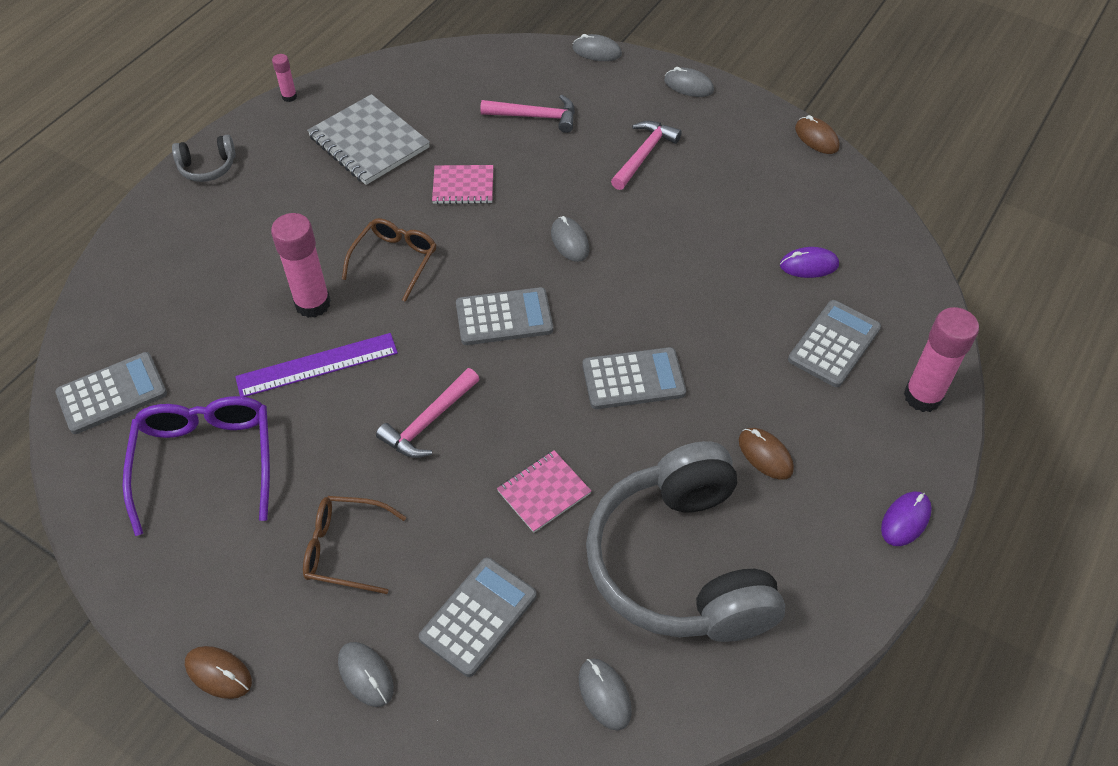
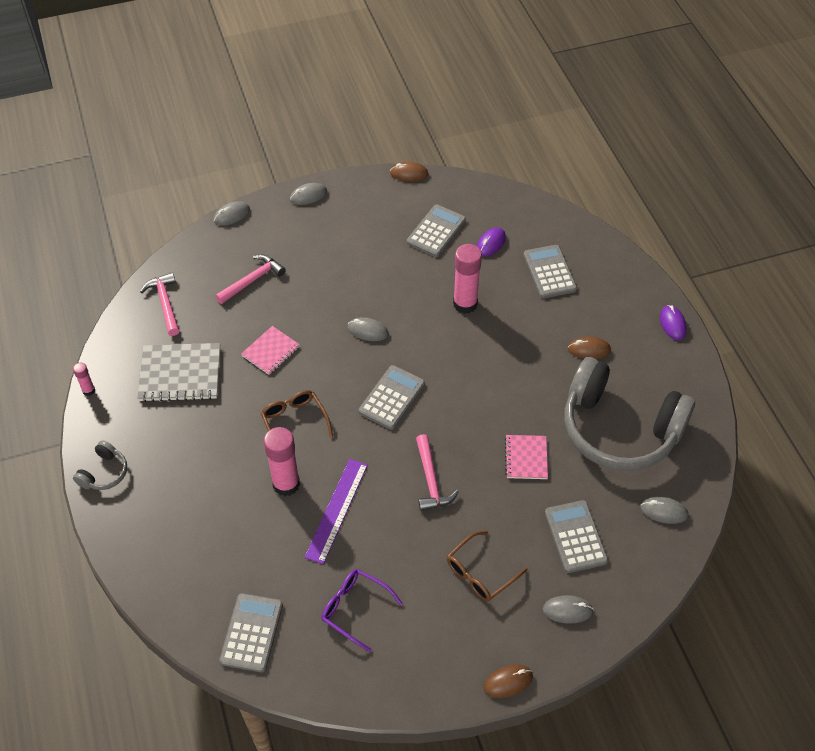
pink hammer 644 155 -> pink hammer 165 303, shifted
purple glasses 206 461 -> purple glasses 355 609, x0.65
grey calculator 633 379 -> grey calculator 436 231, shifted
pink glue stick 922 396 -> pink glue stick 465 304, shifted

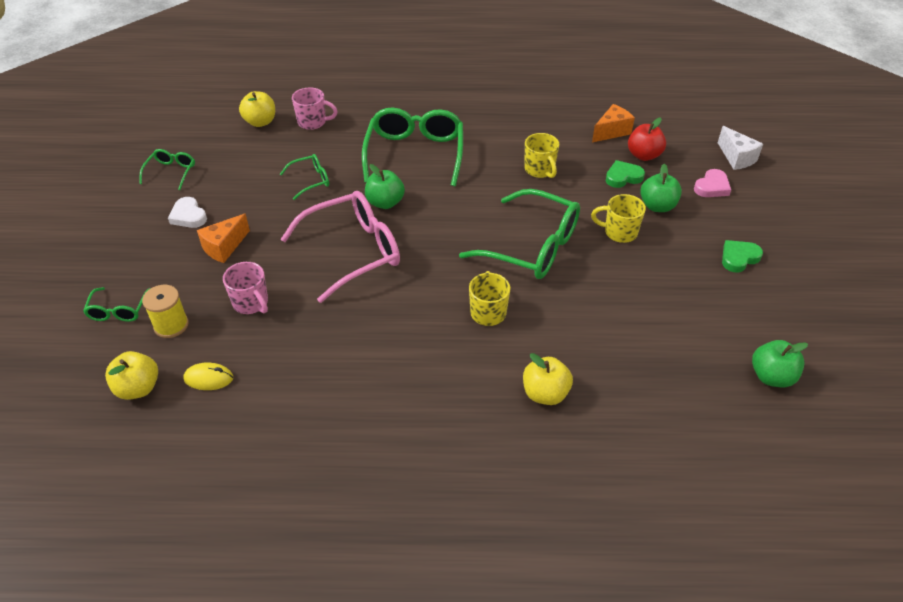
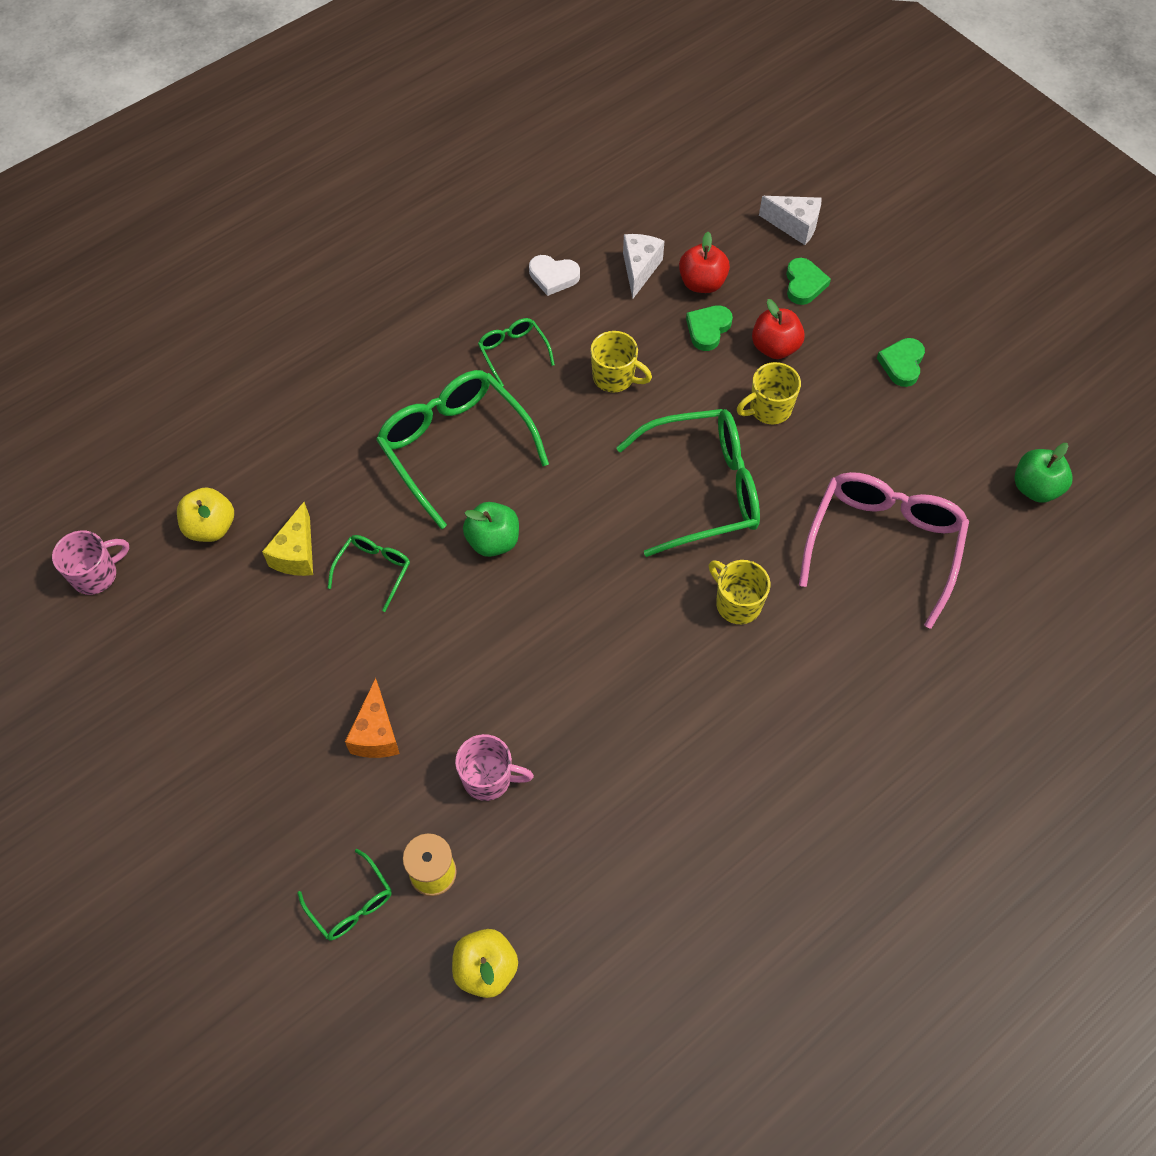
pink mug 313 122 -> pink mug 96 575, shifted
none -> yellow cheese 296 554
green glasses 171 172 -> green glasses 513 352, shifted
white heart 188 216 -> white heart 553 277, shifted
orange cheese 611 132 -> white cheese 639 269
green apple 657 206 -> red apple 775 347
pink heart 712 187 -> green heart 804 284
pink glasses 354 251 -> pink glasses 883 544, shifted
yellow mouse 208 378 -> none
yellow apple 545 394 -> none

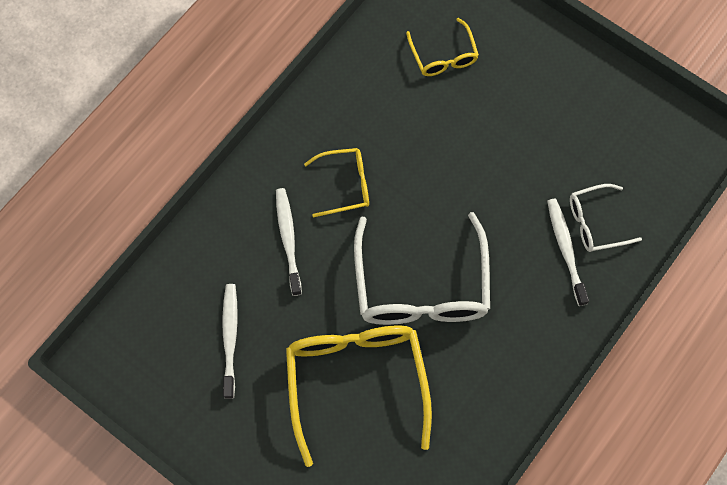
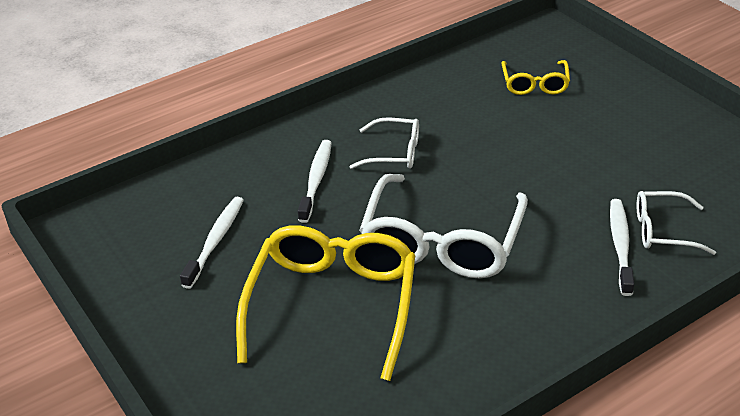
yellow glasses 345 185 -> white glasses 394 152

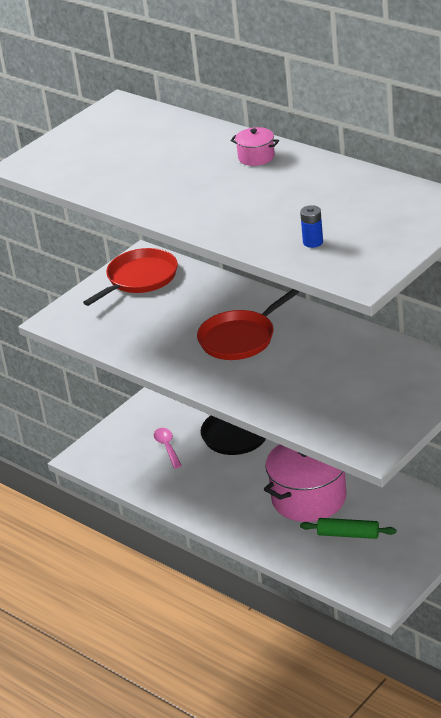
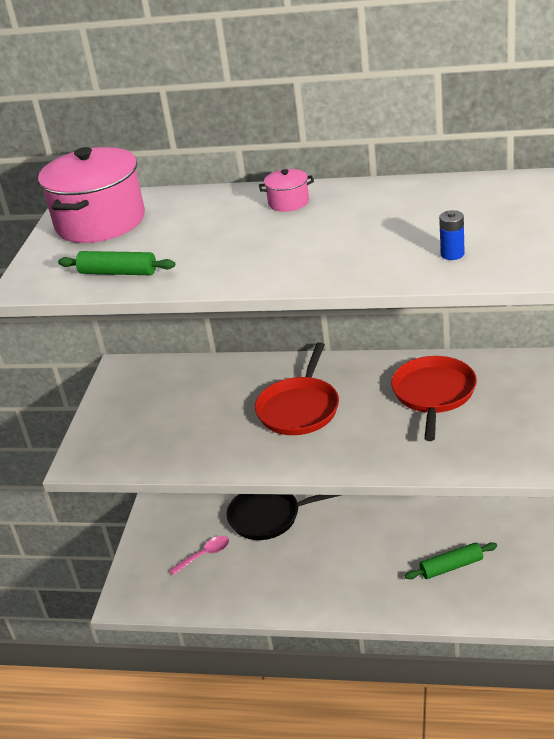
pink pot 309 498 -> pink pot 100 222, shifted
none -> green rolling pin 118 273
pink spoon 167 447 -> pink spoon 204 555, 105 degrees clockwise
red pan 139 279 -> red pan 433 394, shifted

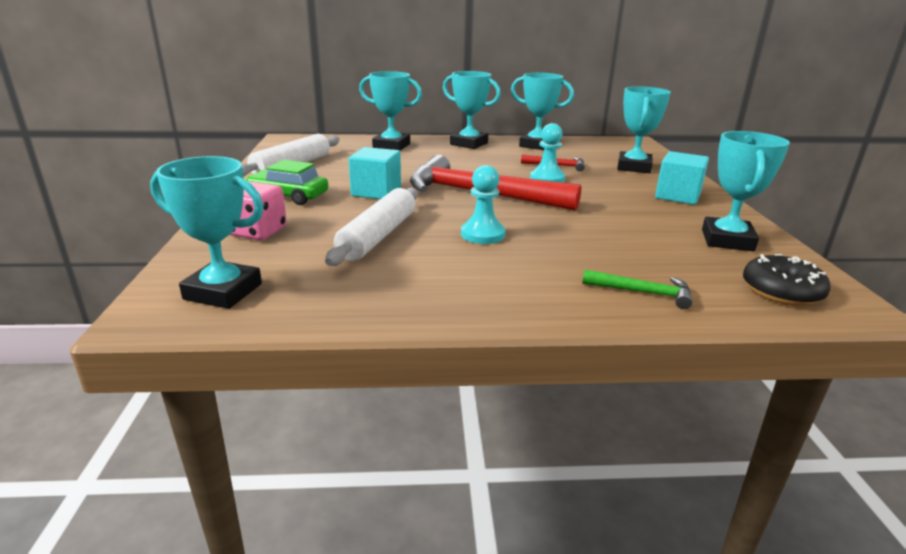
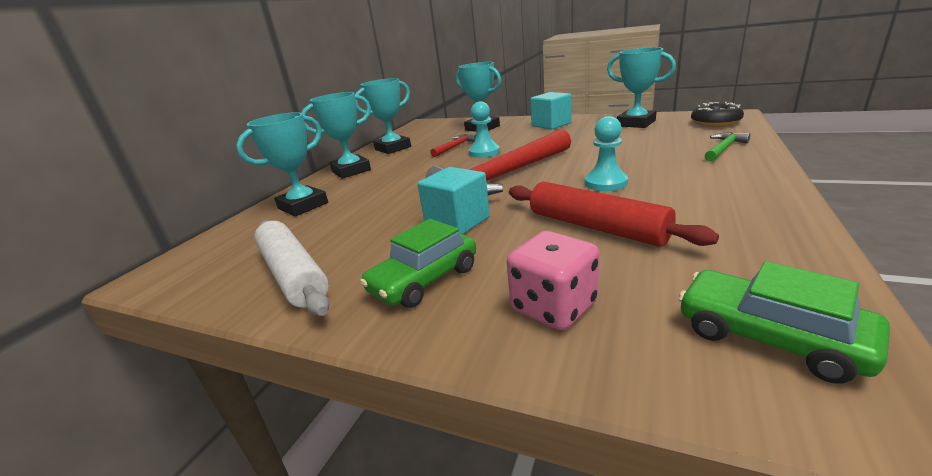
white rolling pin 378 236 -> red rolling pin 596 227
turquoise trophy 223 291 -> green car 769 337

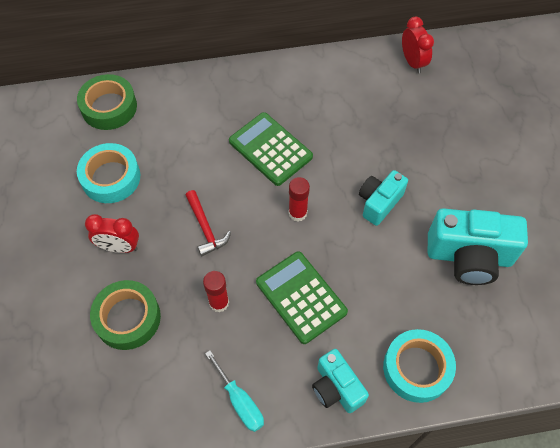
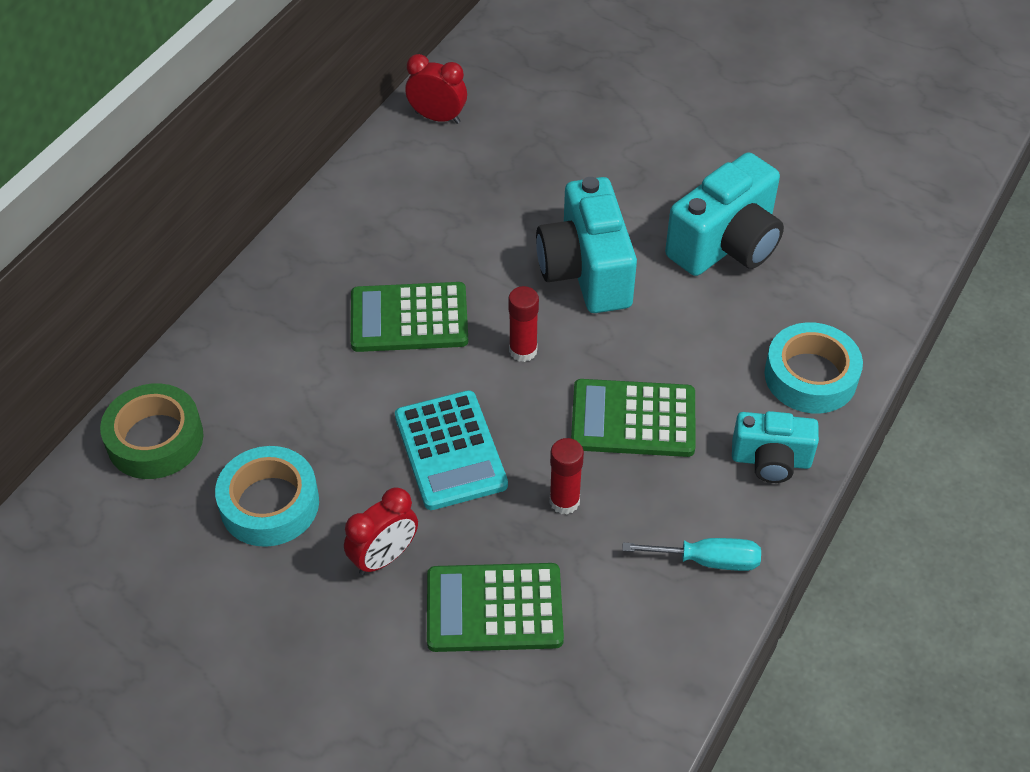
red hammer 205 228 -> turquoise calculator 450 451
green tape 128 318 -> green calculator 494 608
turquoise camera 379 203 -> turquoise camera 586 271, x1.65

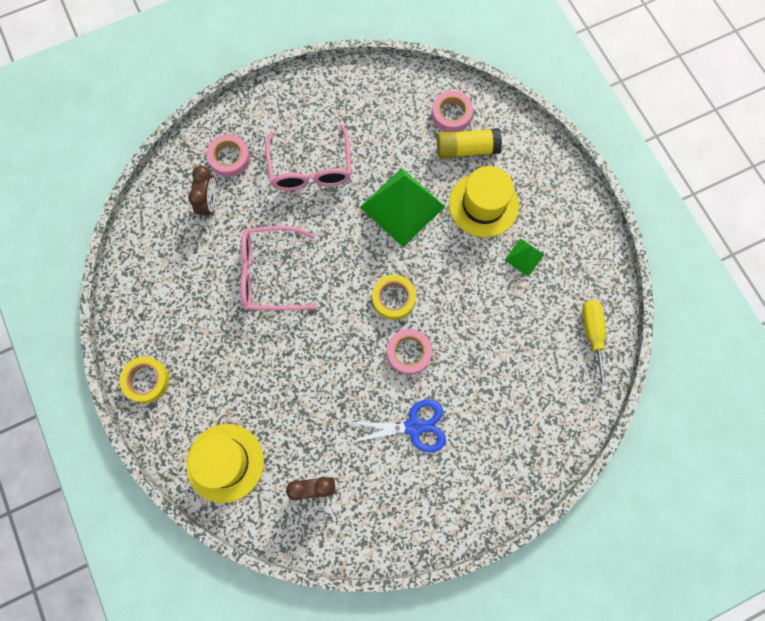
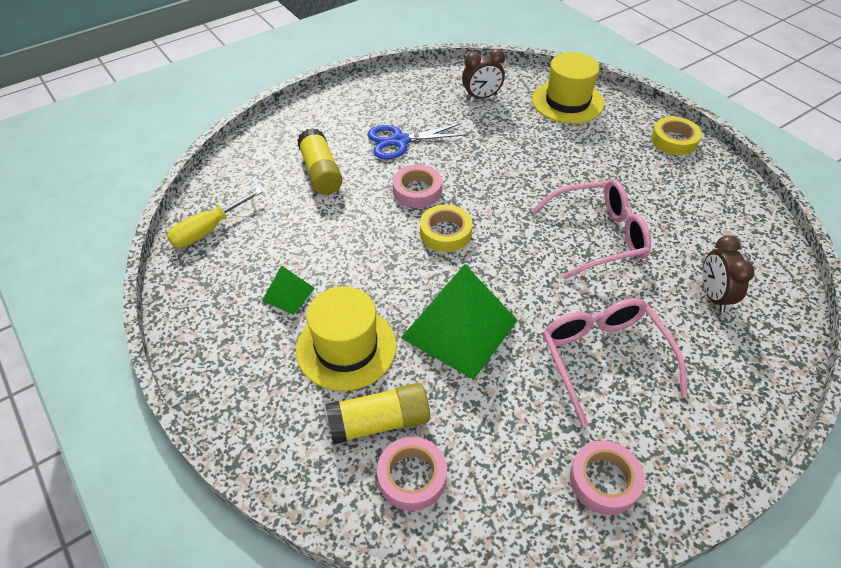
yellow screwdriver 592 335 -> yellow screwdriver 208 230, 60 degrees clockwise
none -> yellow glue stick 321 172
pink tape 229 158 -> pink tape 604 480, shifted

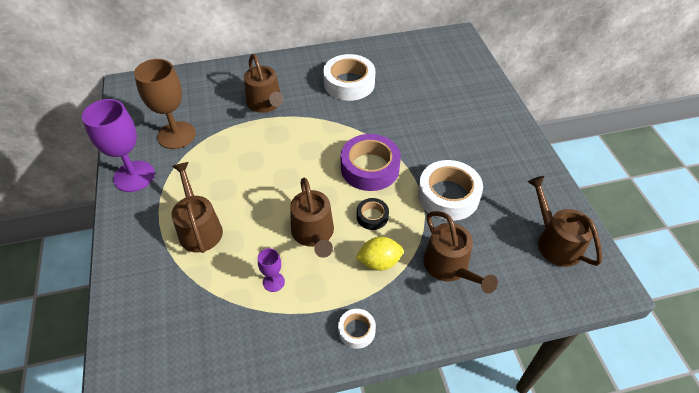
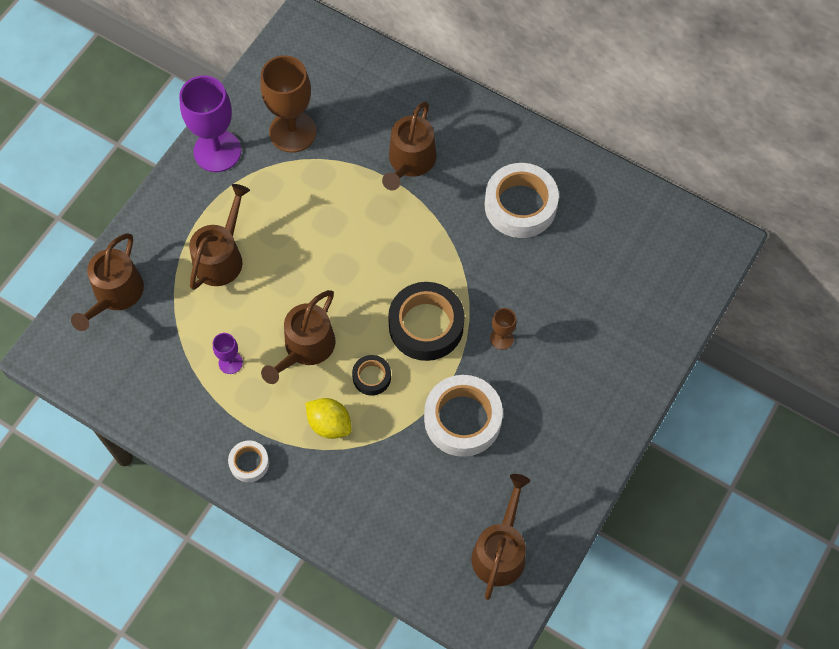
brown watering can 449 267 -> brown watering can 115 294, shifted
purple tape 370 168 -> black tape 426 325
none -> brown goblet 501 338

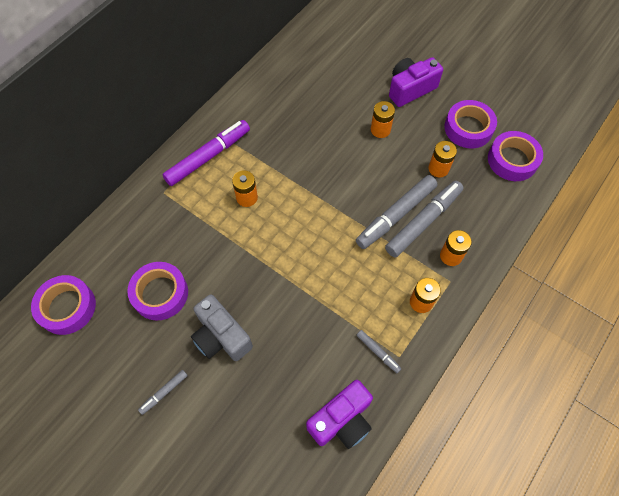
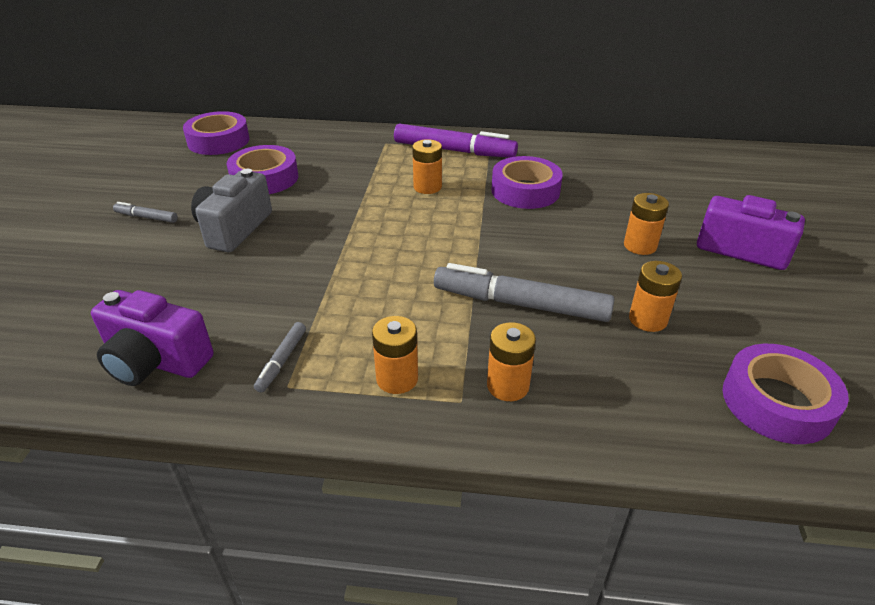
purple tape 468 128 -> purple tape 525 190, shifted
grey marker 423 222 -> none

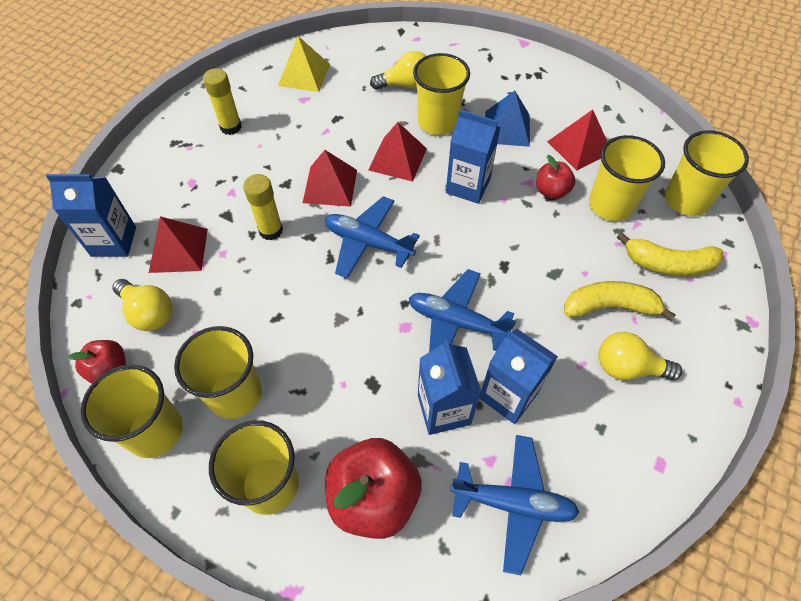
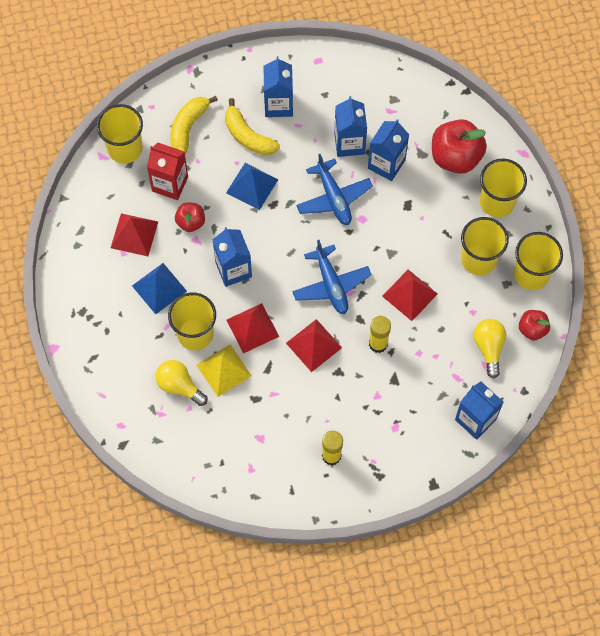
yellow cup 610 205 -> red carton 170 184
yellow banana 668 264 -> yellow banana 188 128, 120 degrees counterclockwise
yellow pyramid 304 74 -> yellow pyramid 224 370, shifted
none -> blue pyramid 252 186
yellow light bulb 628 367 -> blue carton 278 104
red pyramid 178 250 -> red pyramid 410 295, shifted
blue plane 513 503 -> none

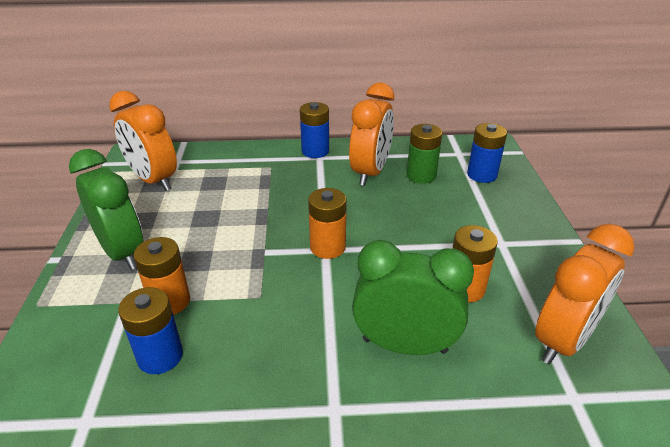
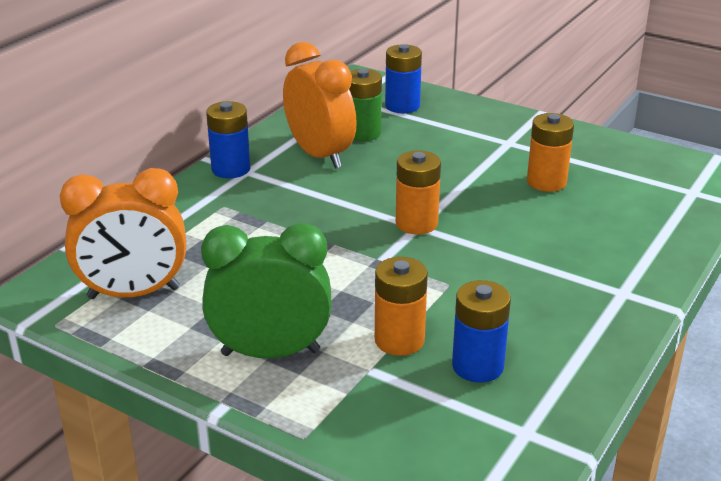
green clock 404 345 -> none
orange clock 563 340 -> none

